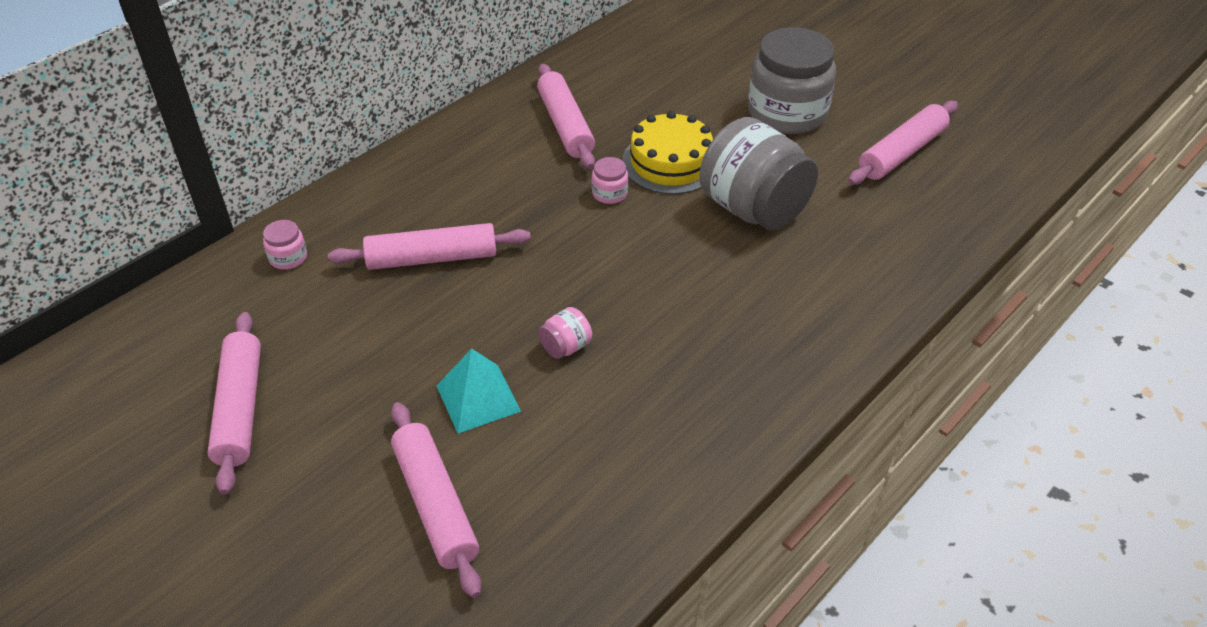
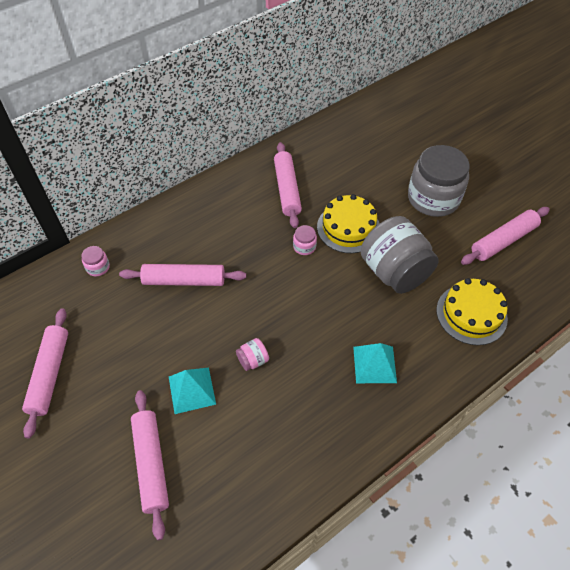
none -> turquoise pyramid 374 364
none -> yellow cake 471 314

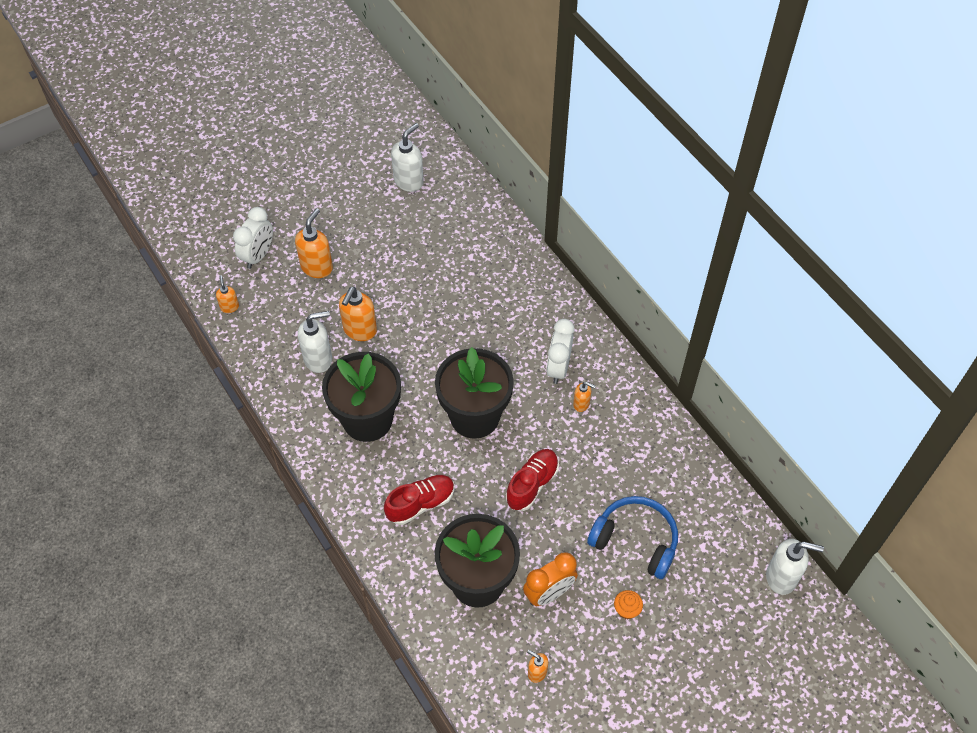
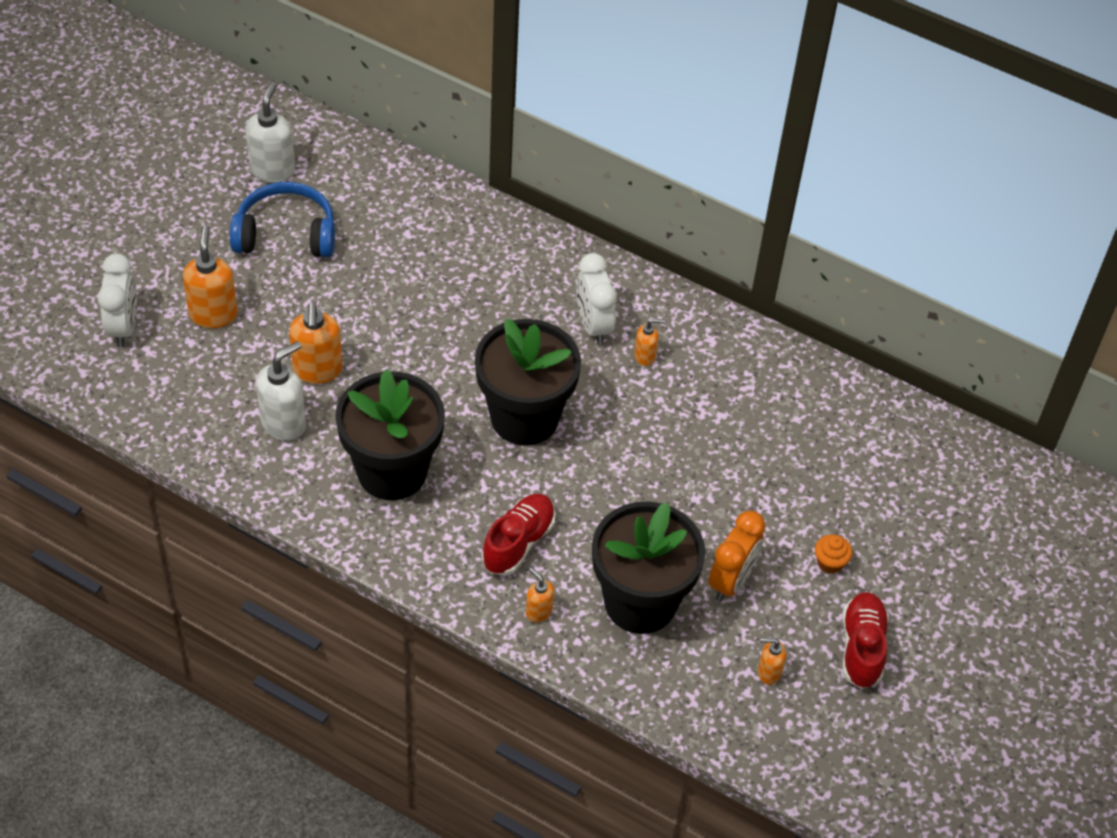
blue headphones 635 541 -> blue headphones 286 234, shifted
orange soap dispenser 229 307 -> orange soap dispenser 538 611, shifted
red shoe 532 484 -> red shoe 861 648, shifted
white soap dispenser 781 577 -> none

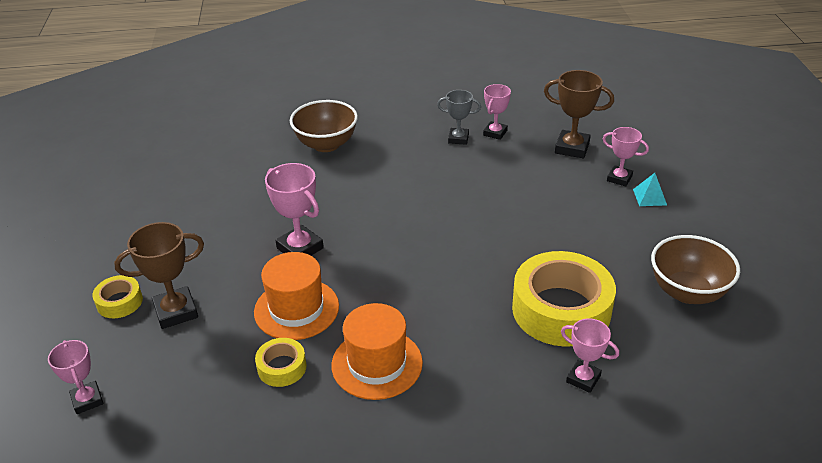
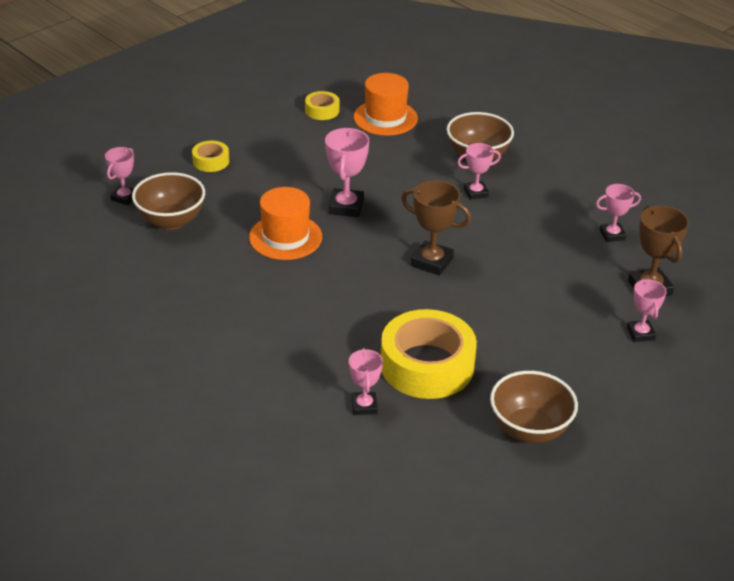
none -> brown bowl 171 221
yellow tape 282 367 -> yellow tape 322 110, shifted
orange hat 377 364 -> orange hat 385 118, shifted
brown trophy 176 311 -> brown trophy 432 262, shifted
none -> pink trophy 476 193
grey trophy 458 139 -> none
turquoise pyramid 649 197 -> none

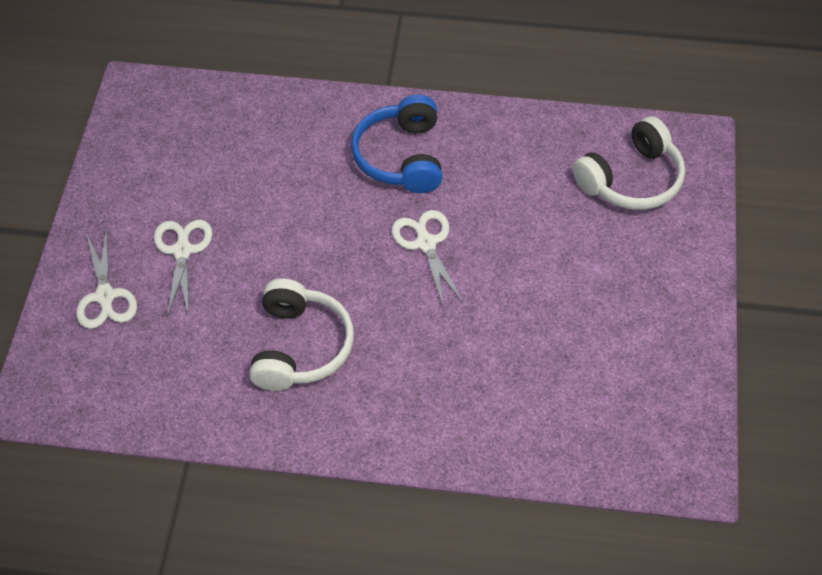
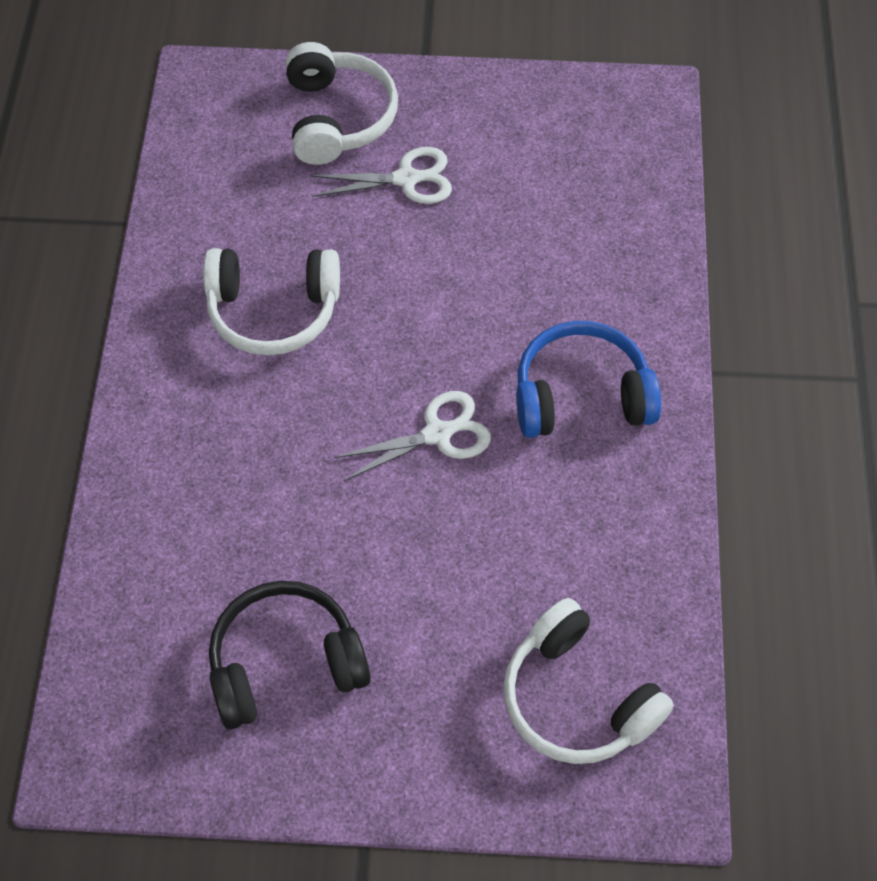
none -> black headphones 285 663
white scissors 105 296 -> white headphones 338 117

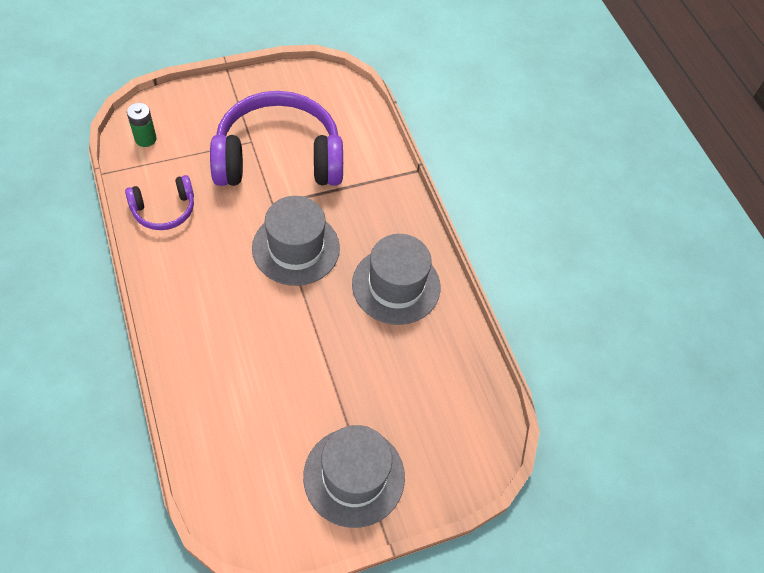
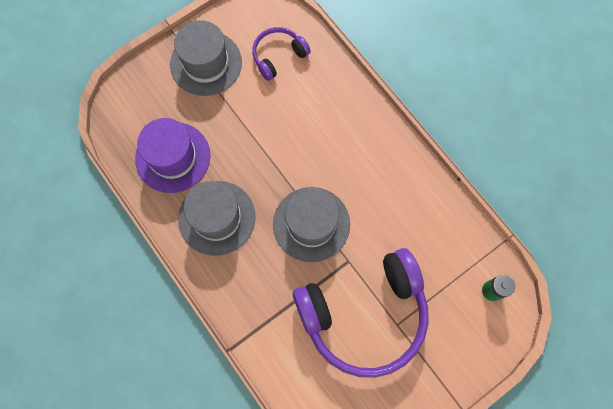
none -> purple hat 173 157
purple headphones 164 210 -> purple headphones 278 56, shifted

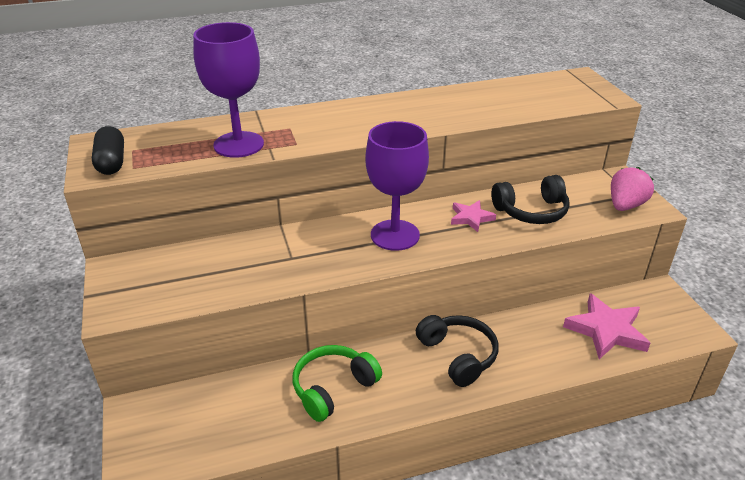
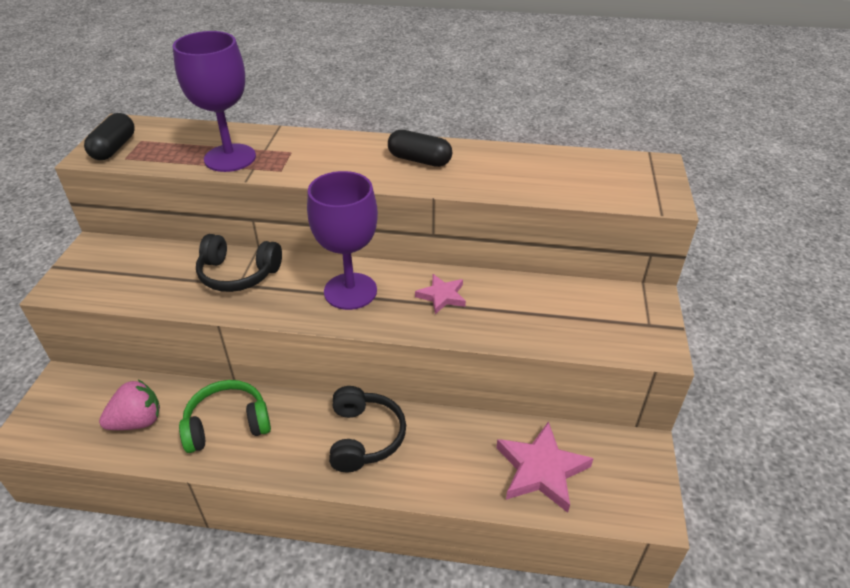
pink strawberry 625 205 -> pink strawberry 137 421, shifted
black headphones 531 211 -> black headphones 238 274, shifted
none -> black capsule 419 160

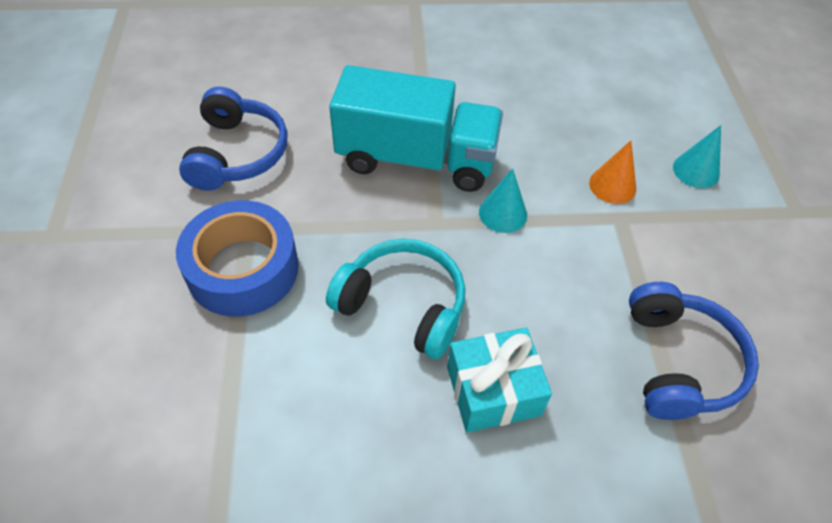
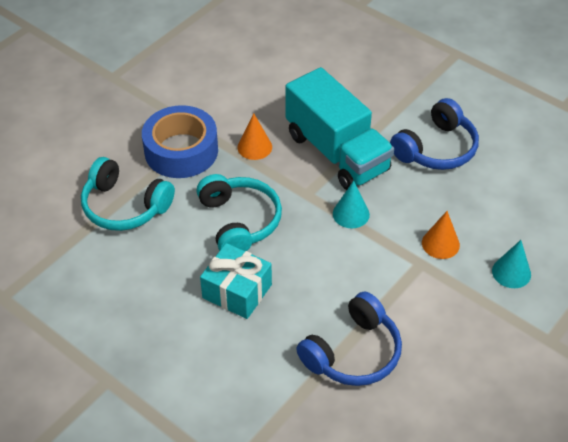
none -> turquoise headphones 125 206
none -> orange cone 254 147
blue headphones 237 153 -> blue headphones 436 148, shifted

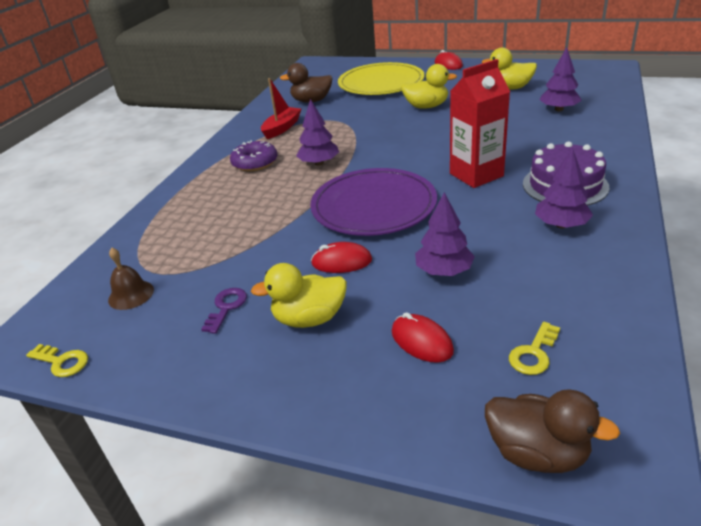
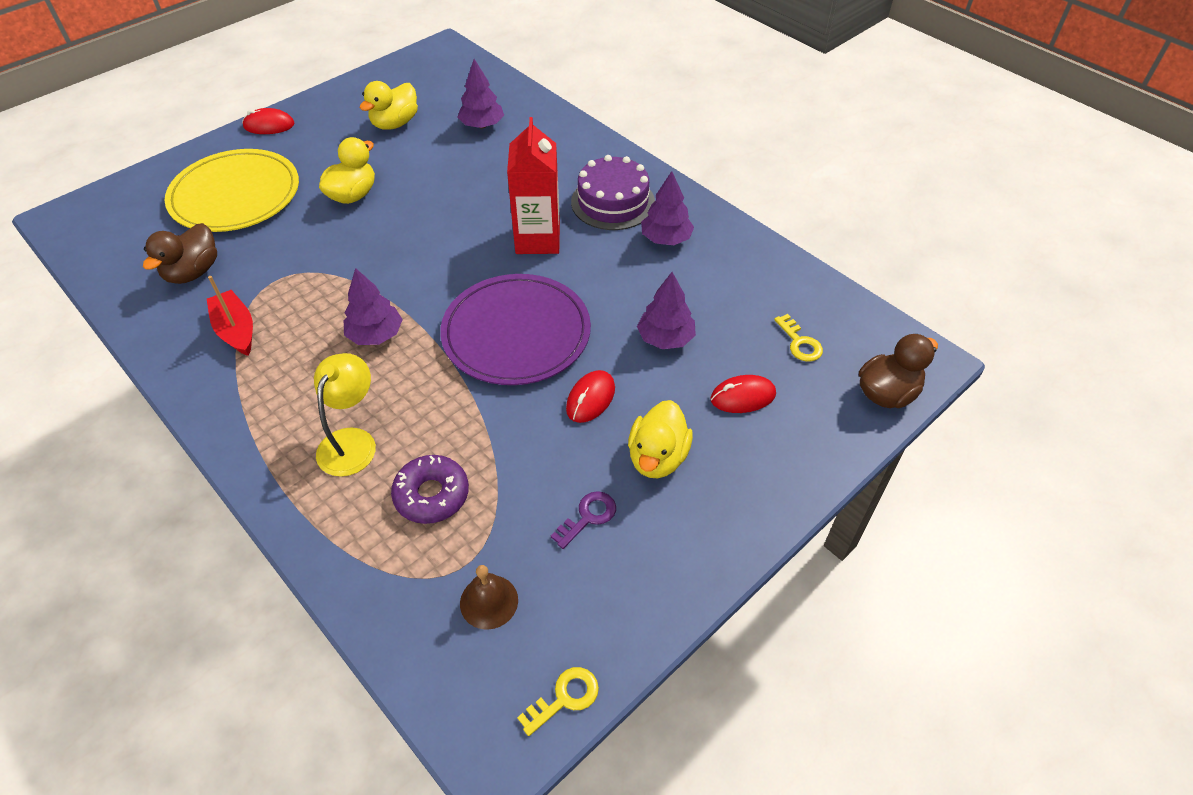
none -> yellow lamp 352 441
purple donut 255 163 -> purple donut 432 495, shifted
purple key 226 307 -> purple key 588 517, 90 degrees clockwise

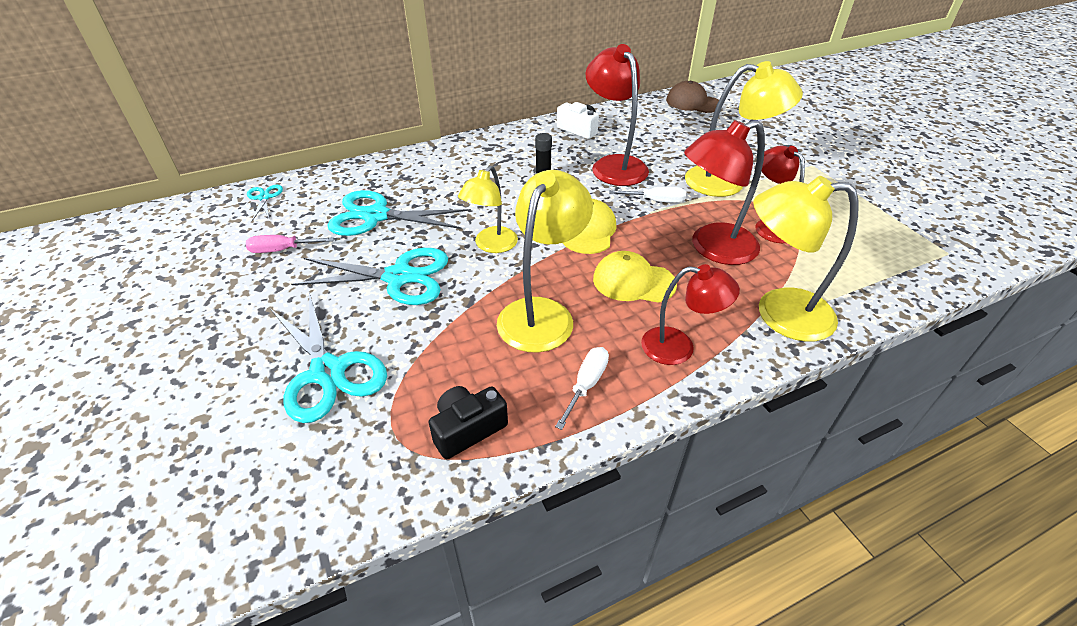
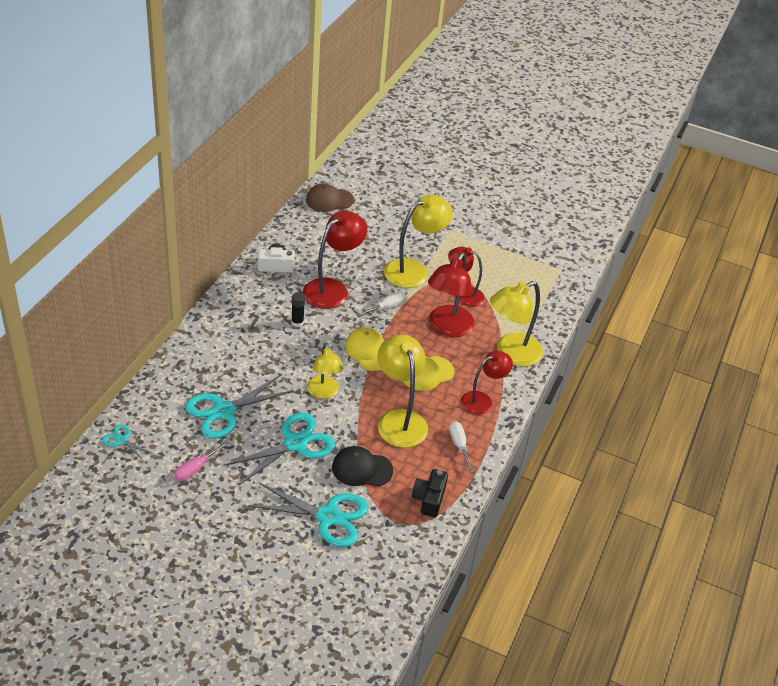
red lamp 614 165 -> red lamp 332 289, 105 degrees clockwise
none -> black cap 361 469

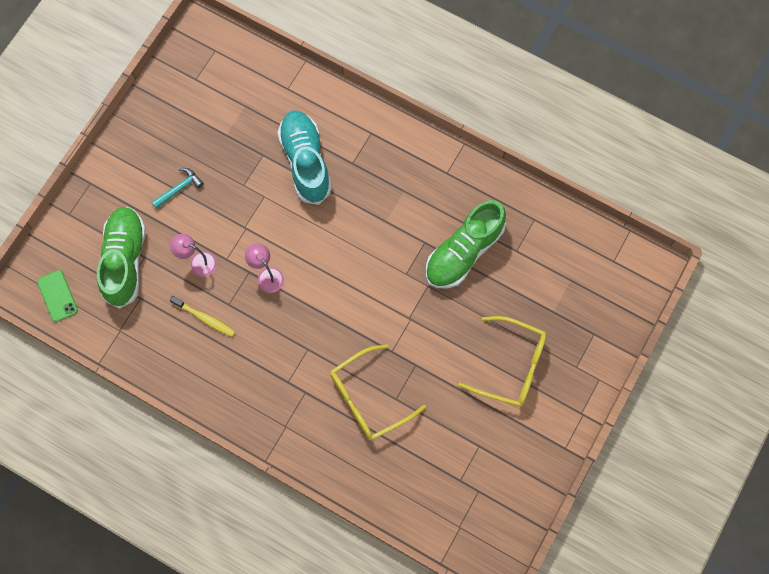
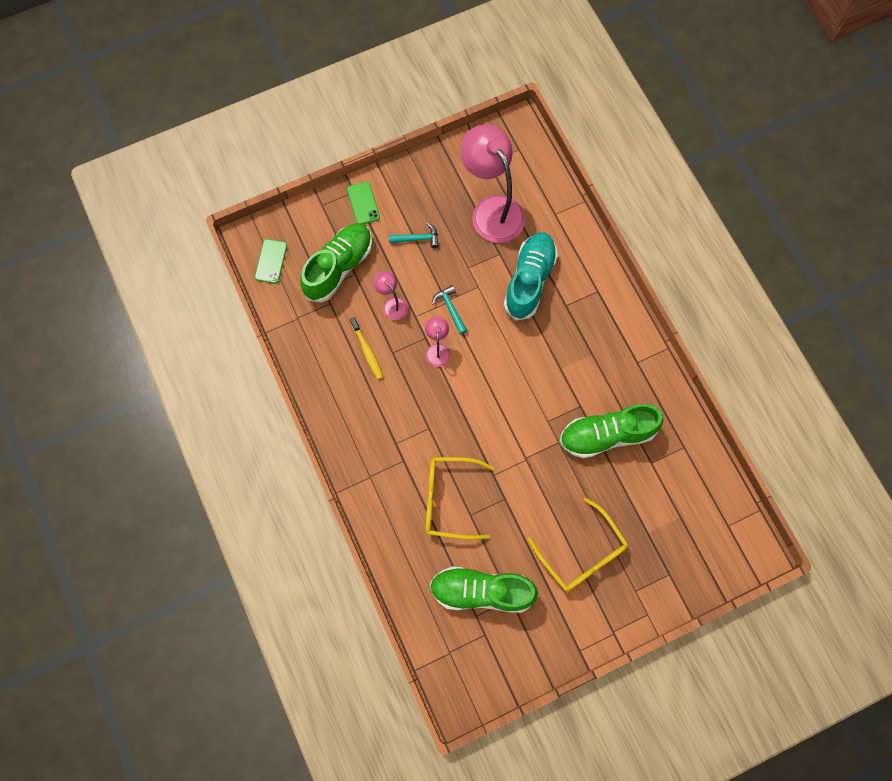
none -> green phone 363 203
none -> green shoe 481 591
none -> turquoise hammer 450 309
none -> pink lamp 492 209

